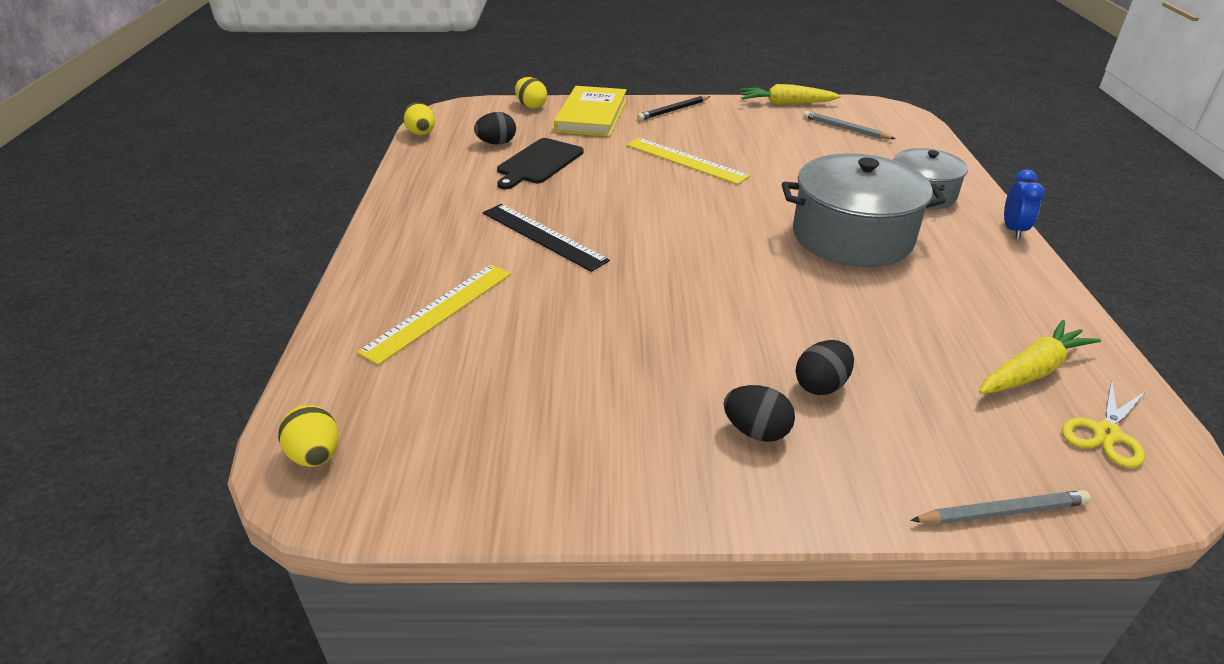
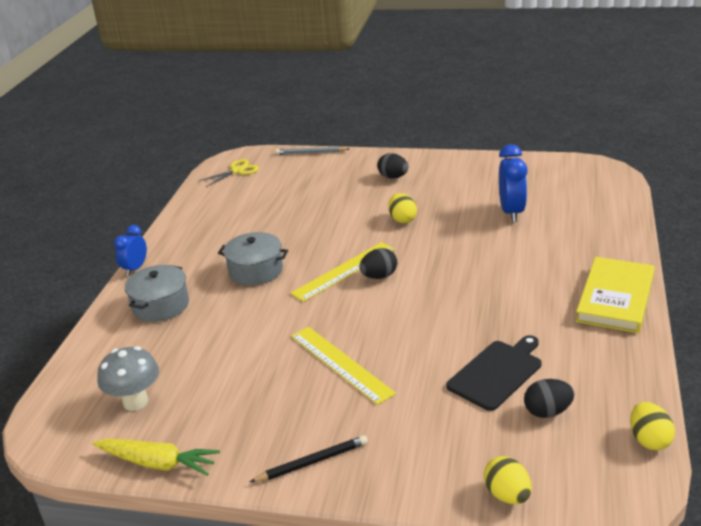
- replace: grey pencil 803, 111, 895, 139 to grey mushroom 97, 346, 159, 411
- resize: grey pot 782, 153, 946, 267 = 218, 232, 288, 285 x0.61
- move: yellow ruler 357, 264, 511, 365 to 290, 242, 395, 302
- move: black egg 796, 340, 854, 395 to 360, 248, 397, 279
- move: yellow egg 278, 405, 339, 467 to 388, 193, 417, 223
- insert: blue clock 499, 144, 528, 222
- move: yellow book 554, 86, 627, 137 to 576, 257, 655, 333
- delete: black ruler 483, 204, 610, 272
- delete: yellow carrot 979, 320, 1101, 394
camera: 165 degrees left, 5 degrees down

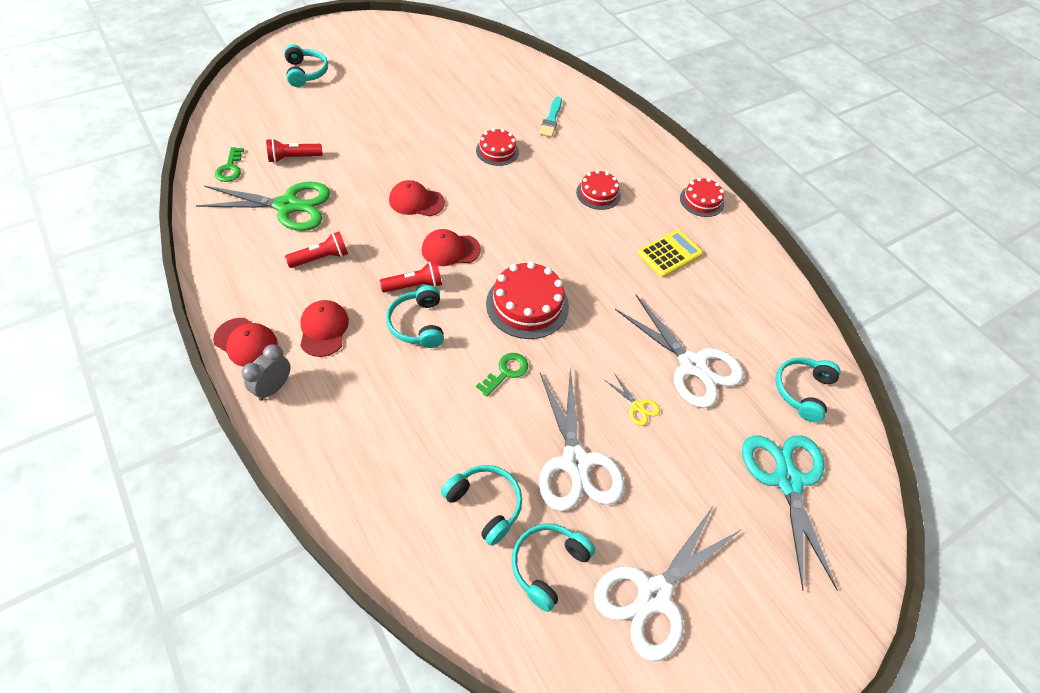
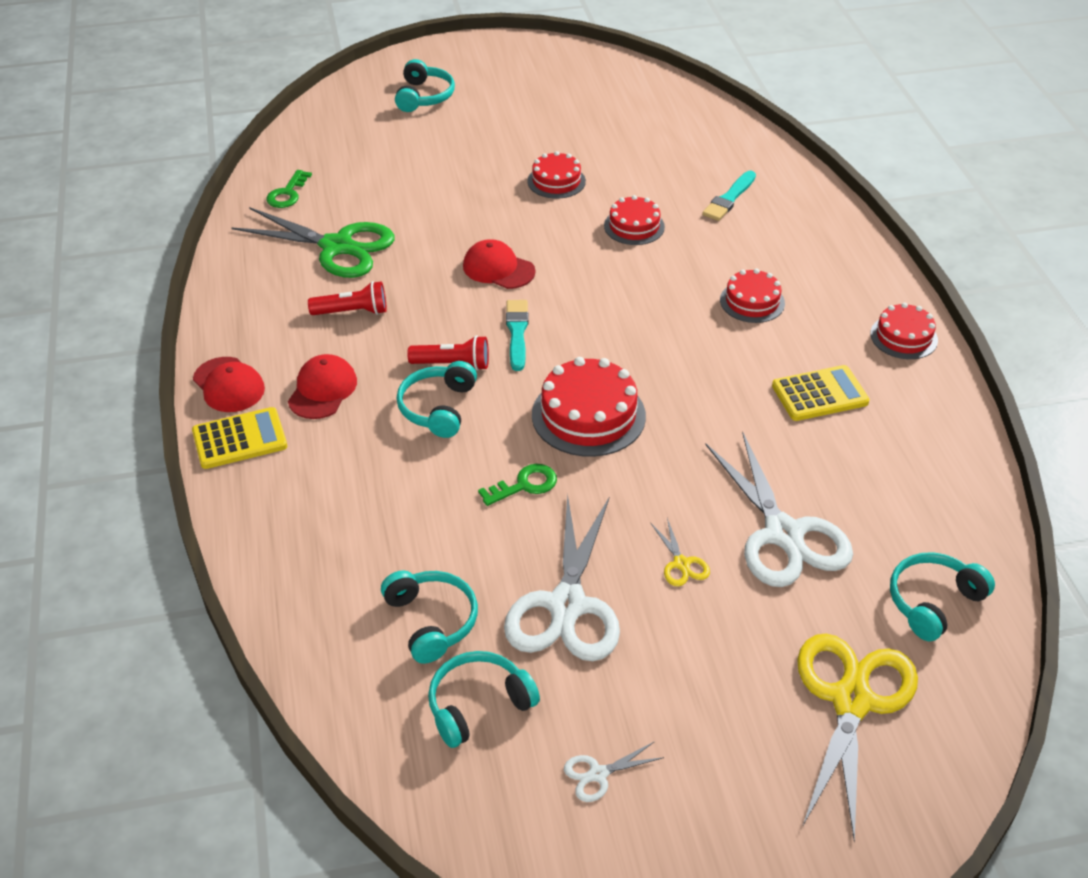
- replace: grey clock 242, 344, 290, 401 to yellow calculator 192, 407, 287, 469
- replace: red cap 422, 229, 481, 266 to turquoise brush 506, 300, 529, 371
- insert: red cake 527, 151, 586, 199
- resize: white scissors 594, 505, 742, 661 = 564, 741, 664, 802 x0.42
- recolor: turquoise scissors 742, 435, 838, 591 to yellow scissors 797, 633, 918, 842
- delete: red flashlight 266, 139, 323, 163
camera: 25 degrees right, 10 degrees down

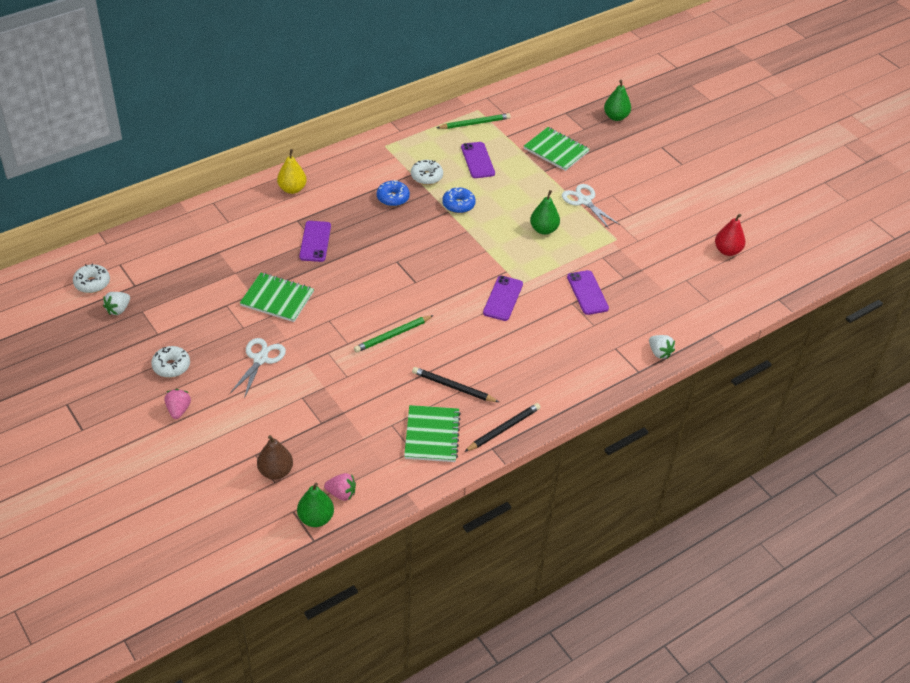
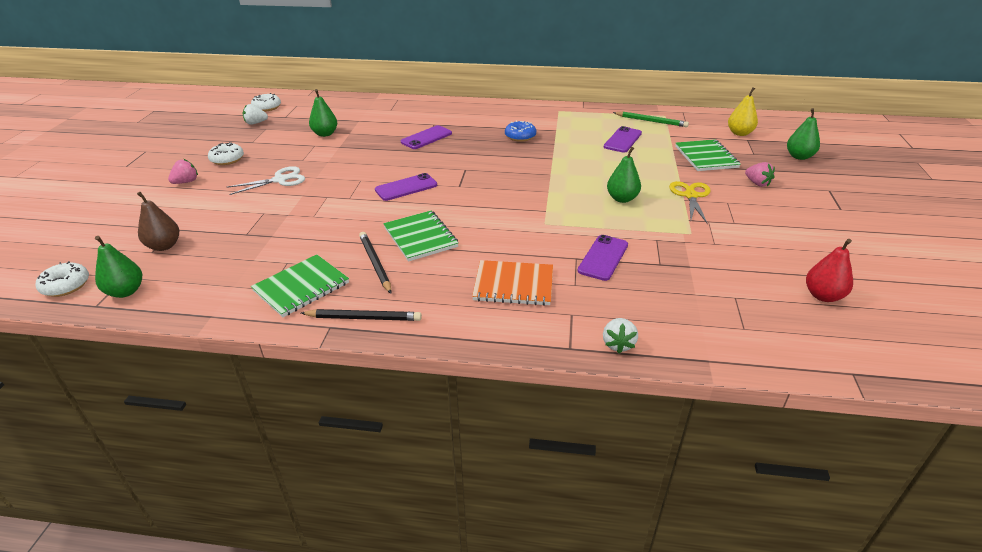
- move: white donut 411, 160, 443, 185 to 36, 261, 89, 297
- insert: green pear 309, 89, 337, 137
- move: purple phone 483, 276, 523, 321 to 375, 173, 437, 201
- move: green notebook 240, 273, 314, 322 to 383, 211, 459, 262
- insert: orange notebook 472, 260, 553, 306
- recolor: white scissors 562, 184, 620, 229 to yellow scissors 669, 181, 711, 224
- move: yellow pear 277, 149, 307, 194 to 728, 87, 758, 136
- move: pink strawberry 324, 473, 356, 501 to 745, 162, 775, 187
- delete: green pencil 354, 315, 434, 353
- delete: blue donut 442, 187, 476, 213
camera: 45 degrees right, 10 degrees down

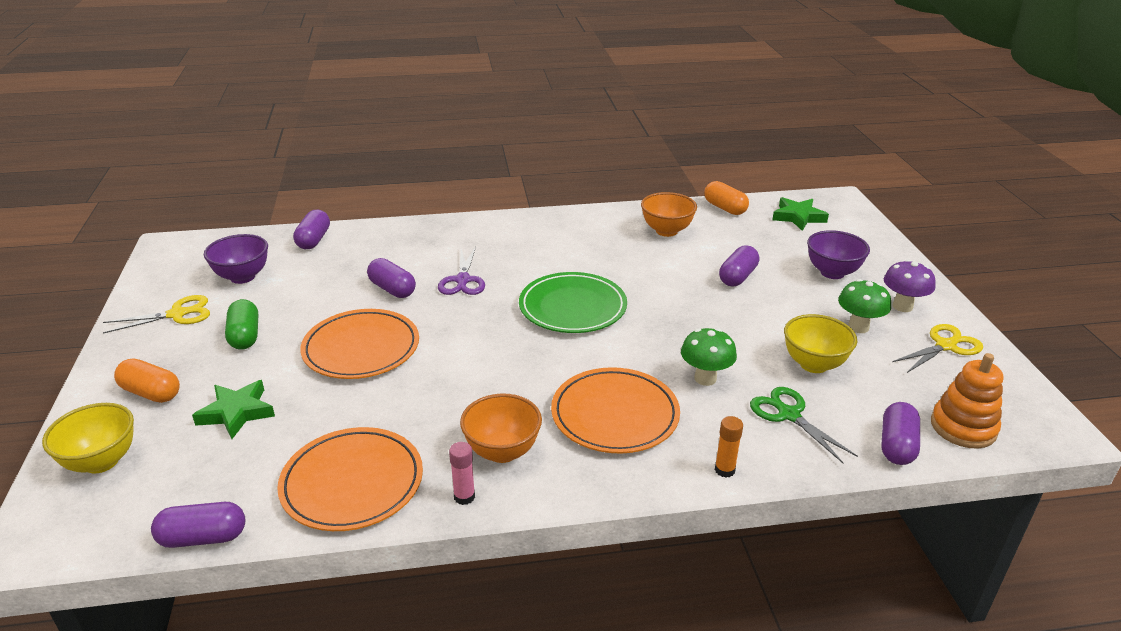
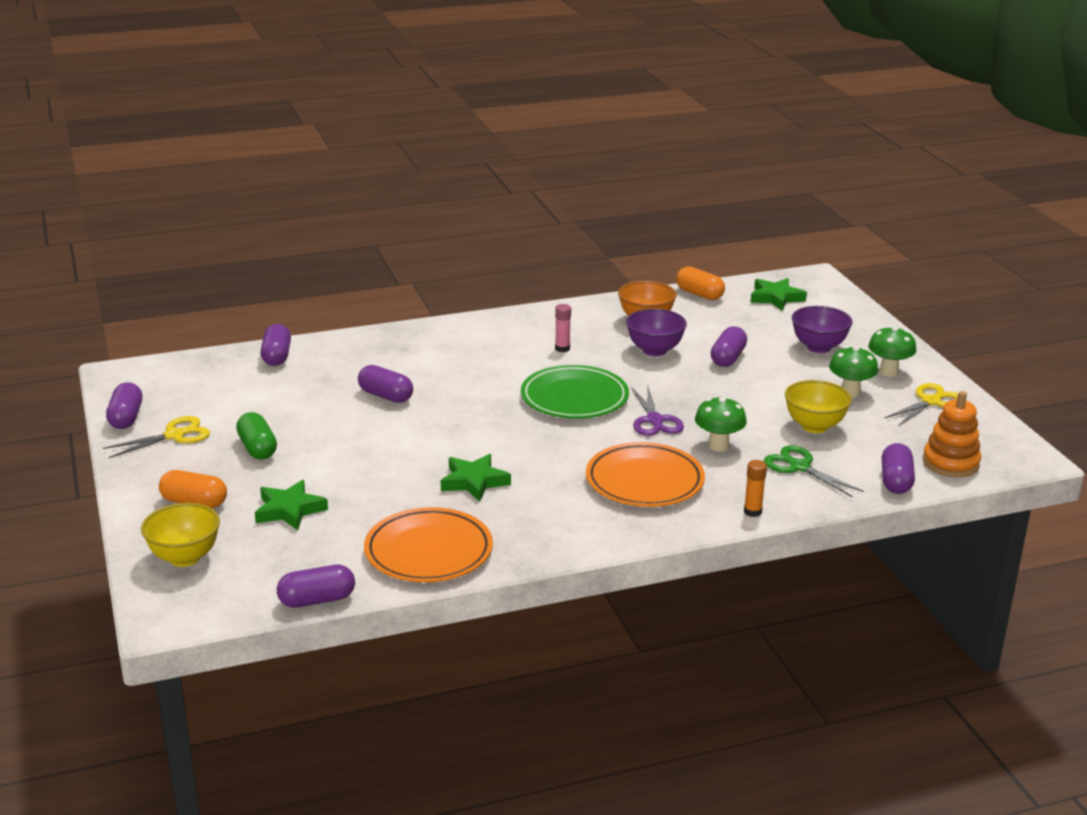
- insert: purple capsule 106, 382, 142, 429
- insert: green star 441, 454, 511, 502
- move: pink glue stick 449, 442, 475, 505 to 555, 304, 571, 352
- move: purple bowl 204, 234, 268, 284 to 626, 309, 687, 356
- move: purple scissors 438, 247, 485, 295 to 631, 387, 684, 436
- recolor: purple mushroom 884, 260, 936, 312 to green mushroom 868, 326, 916, 377
- delete: orange plate 300, 309, 419, 379
- delete: orange bowl 460, 393, 542, 463
camera: 10 degrees left, 5 degrees down

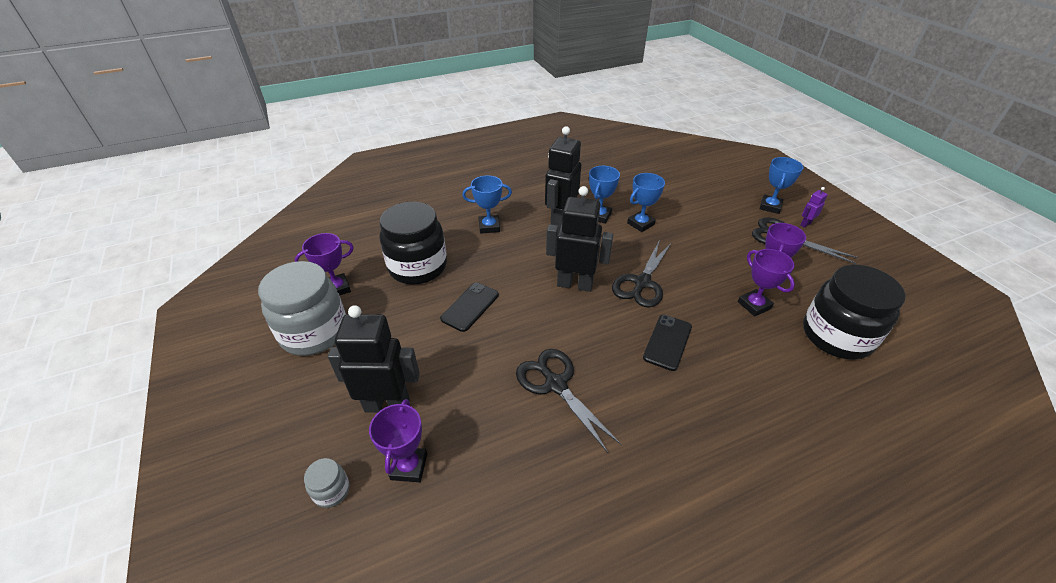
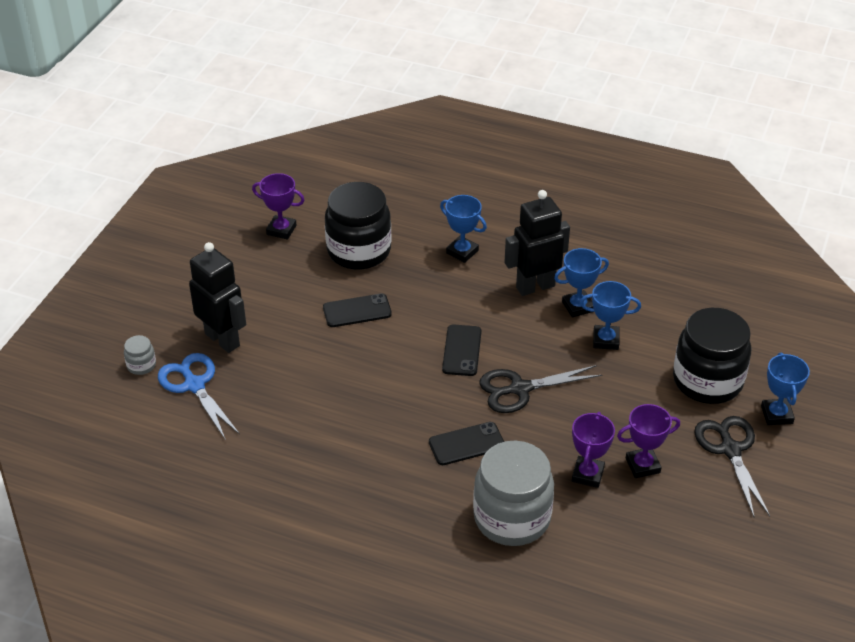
- replace: purple trophy 369, 399, 427, 482 to blue scissors 158, 353, 240, 440
- replace: black robot 546, 186, 613, 292 to black phone 442, 324, 482, 376
- move: grey jar 258, 261, 346, 356 to 473, 440, 554, 546
- move: black jar 803, 265, 906, 360 to 673, 308, 751, 404
- rotate: blue trophy 759, 157, 803, 214 = 761, 352, 810, 425 75 degrees counterclockwise
- delete: black scissors 516, 349, 622, 453
- delete: purple robot 800, 187, 828, 228
camera: 45 degrees right, 0 degrees up

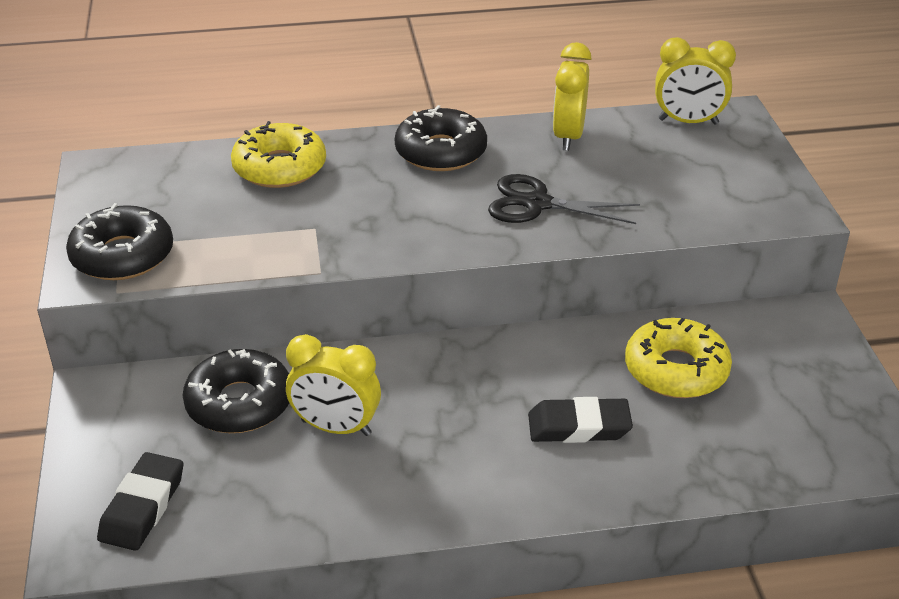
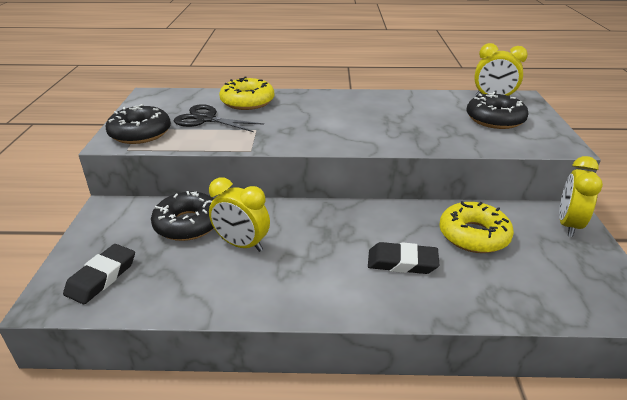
- move: black scissors 488, 174, 640, 224 to 174, 104, 264, 132
- move: black donut 395, 105, 487, 171 to 467, 92, 529, 129
- move: yellow clock 553, 42, 592, 151 to 559, 156, 603, 237
camera: 10 degrees right, 5 degrees down

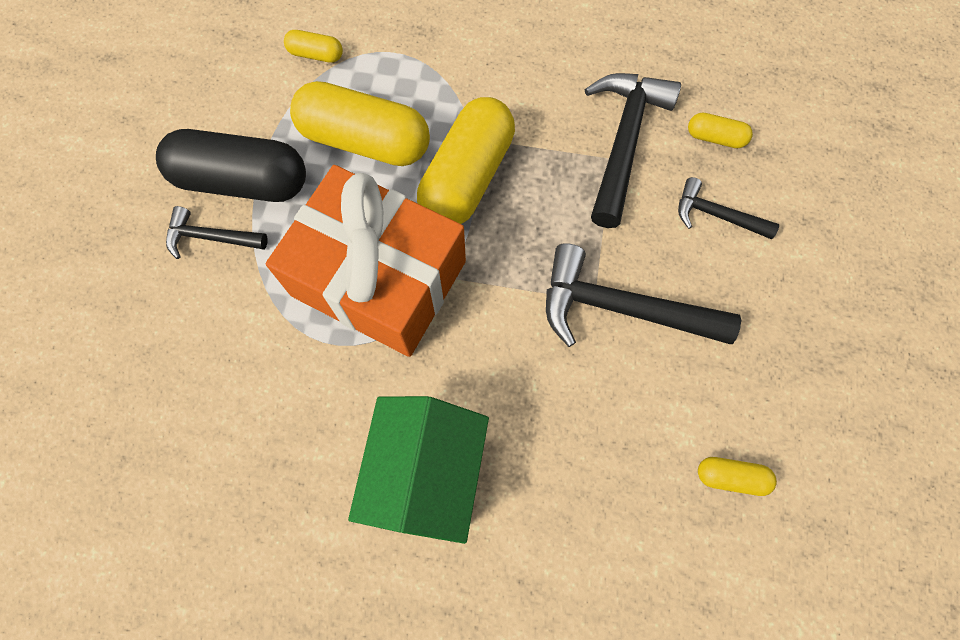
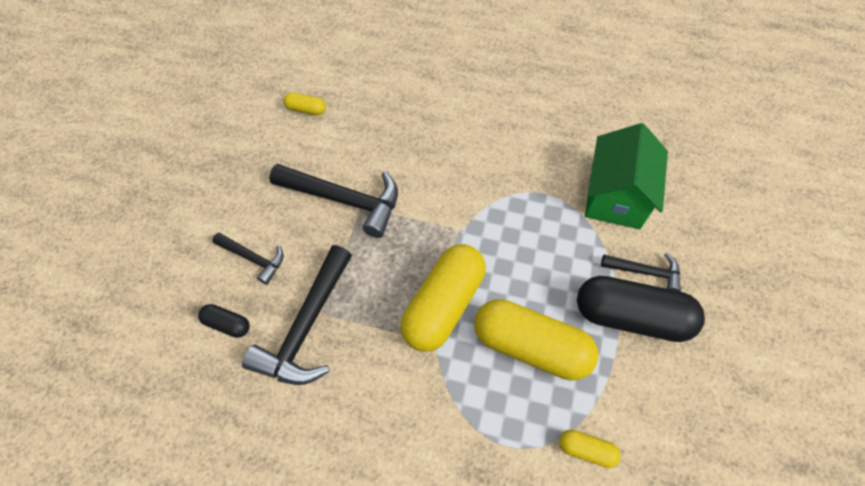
- recolor: yellow capsule 688, 113, 753, 148 to black capsule 198, 304, 250, 338
- move: green house 348, 396, 489, 544 to 585, 123, 668, 229
- delete: orange gift 266, 165, 466, 357
camera: 175 degrees left, 10 degrees down

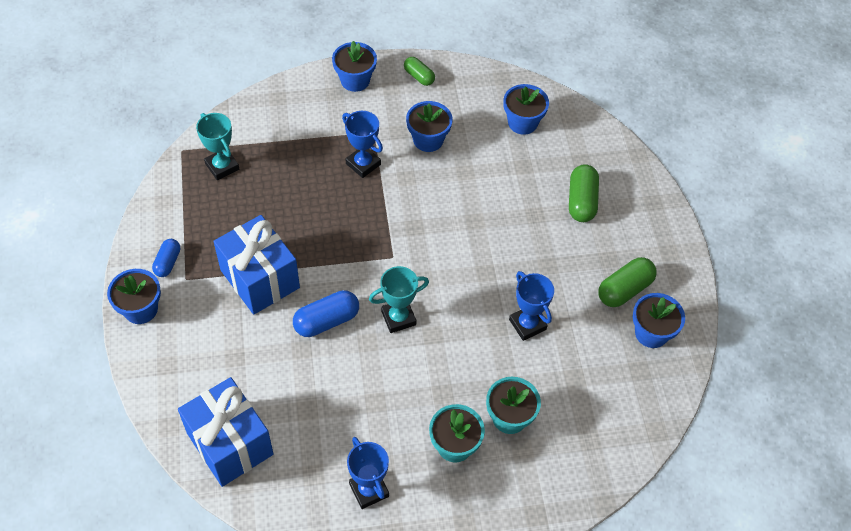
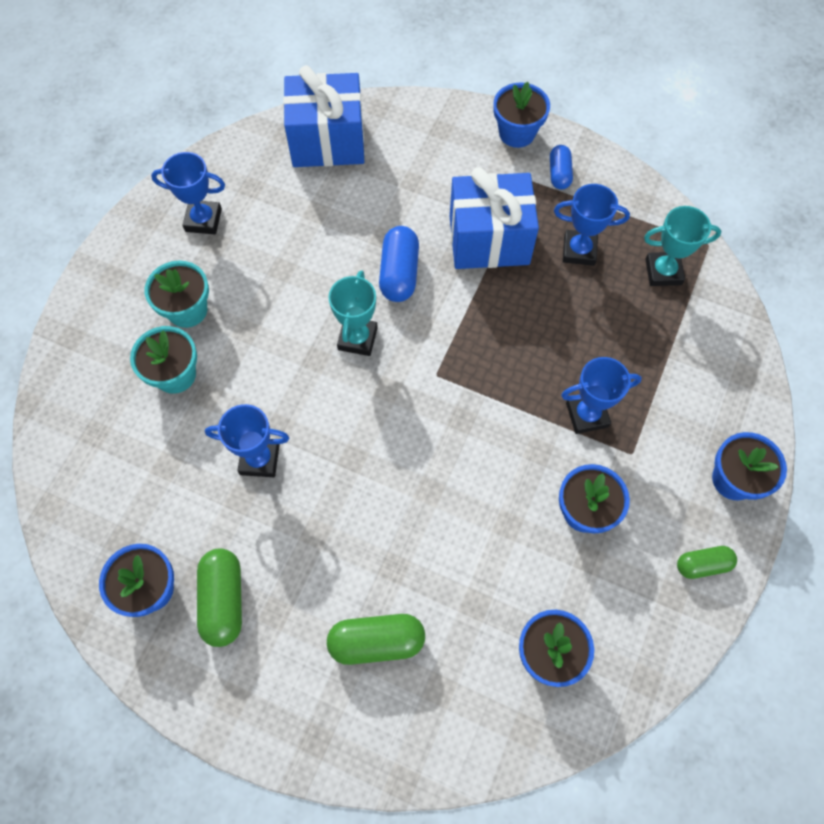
- rotate: green capsule 569, 164, 599, 222 = 327, 614, 425, 665 45 degrees counterclockwise
- rotate: blue capsule 152, 239, 180, 277 = 550, 145, 573, 190 45 degrees clockwise
- insert: blue trophy 554, 184, 630, 266
camera: 125 degrees right, 10 degrees up

